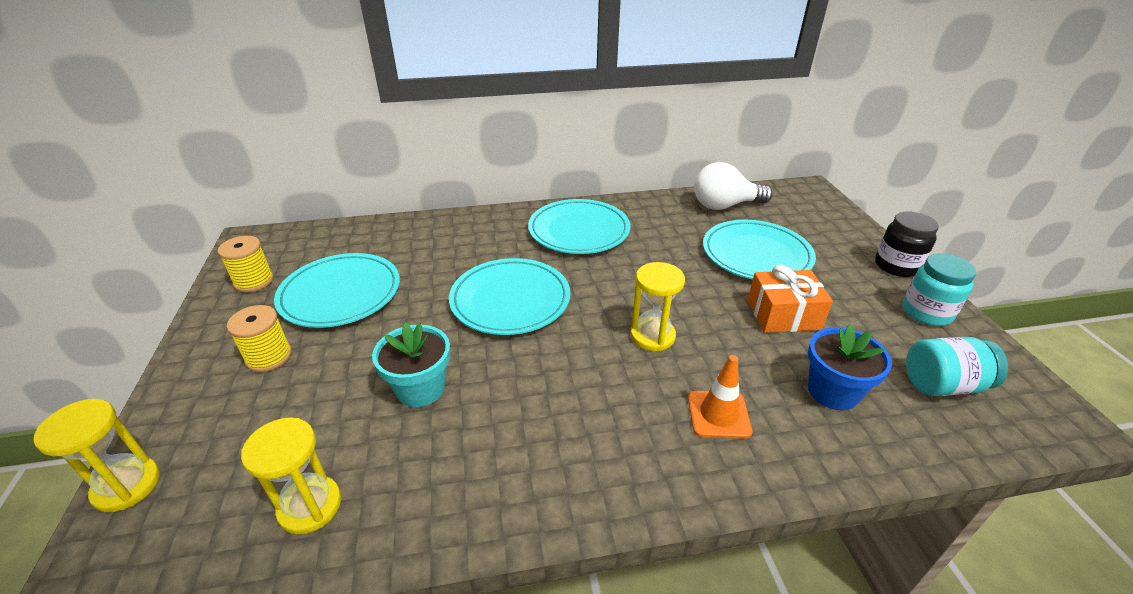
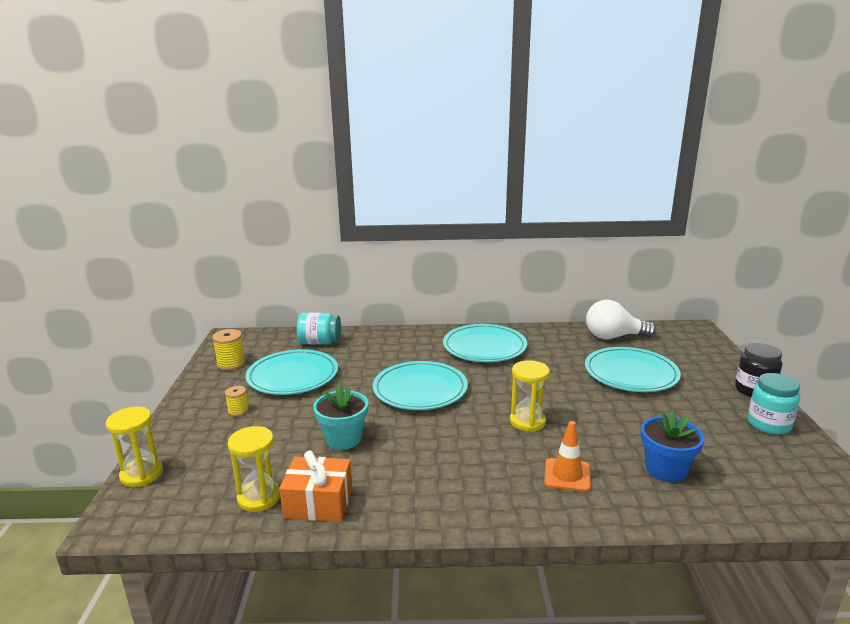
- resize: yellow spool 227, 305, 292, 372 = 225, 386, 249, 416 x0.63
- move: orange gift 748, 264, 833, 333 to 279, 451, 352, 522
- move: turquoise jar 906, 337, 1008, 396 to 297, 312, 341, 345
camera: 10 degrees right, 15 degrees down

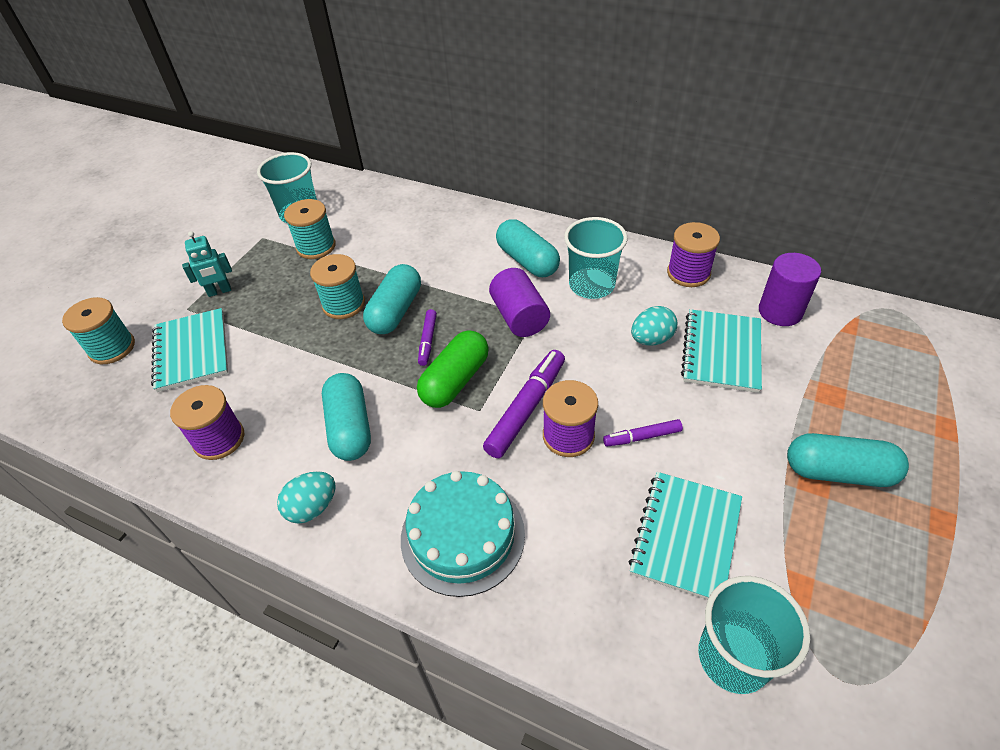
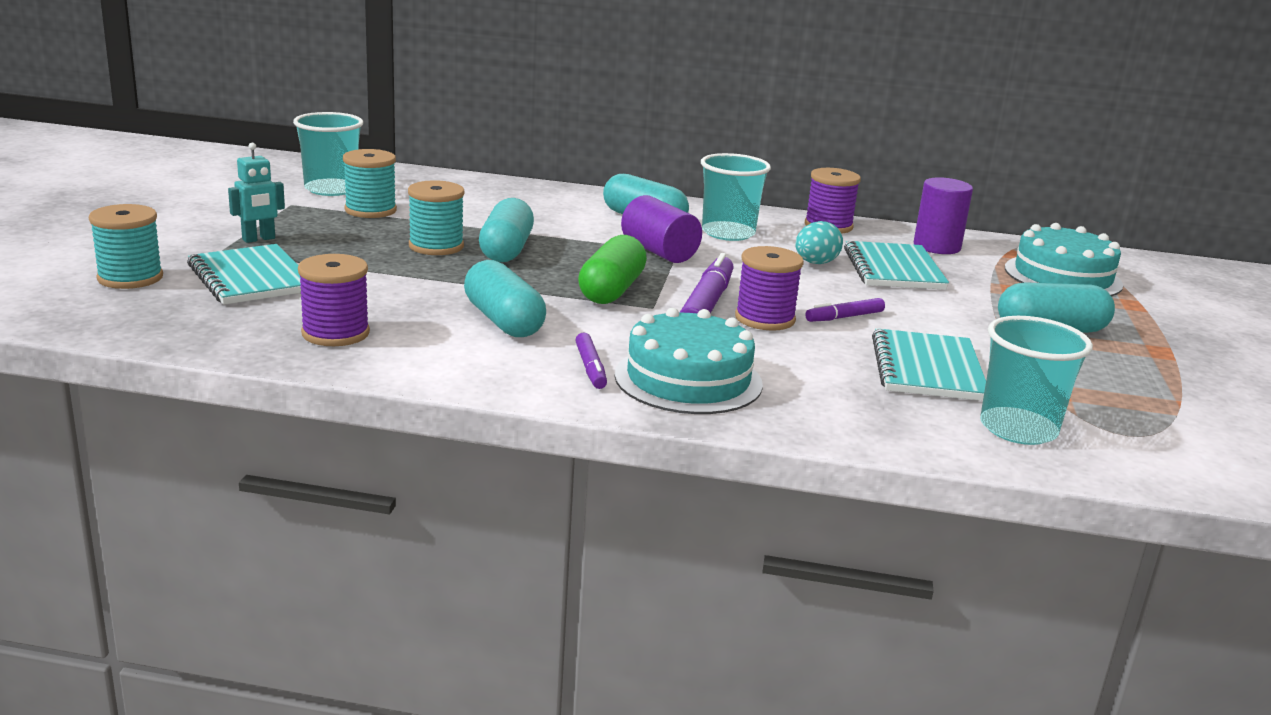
- move: purple marker 418, 309, 437, 366 to 575, 332, 607, 389
- insert: turquoise cake 1005, 223, 1123, 296
- delete: turquoise egg 277, 471, 335, 524
camera: 20 degrees left, 25 degrees down

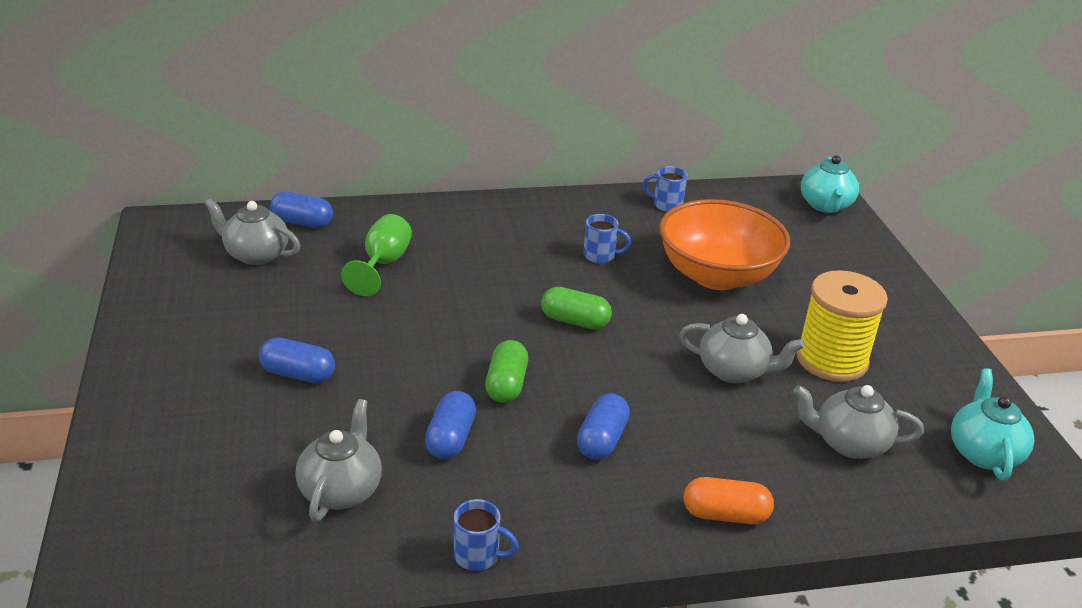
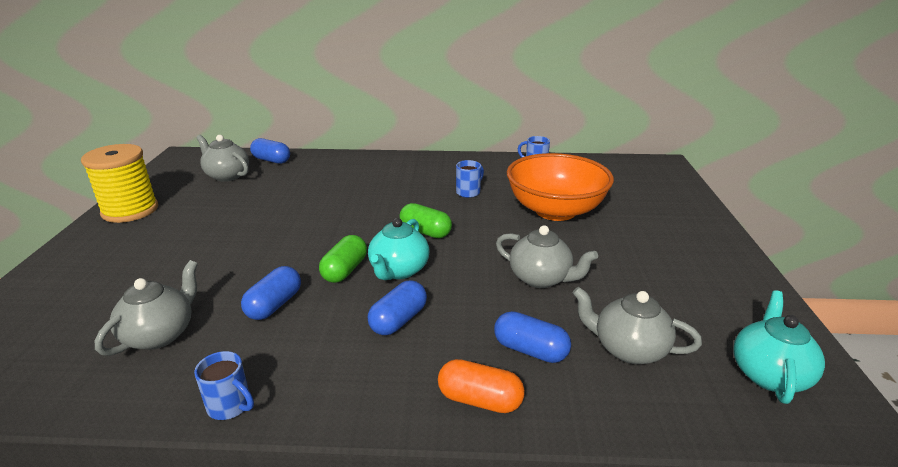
- move: yellow spool 796, 270, 888, 382 to 81, 144, 158, 223
- move: turquoise teapot 801, 155, 859, 213 to 368, 218, 429, 280
- rotate: blue mug 583, 214, 631, 263 = 456, 160, 484, 198 75 degrees counterclockwise
- move: blue capsule 259, 337, 335, 383 to 494, 311, 571, 363
- delete: green goblet 341, 214, 412, 296
camera: 15 degrees right, 5 degrees down

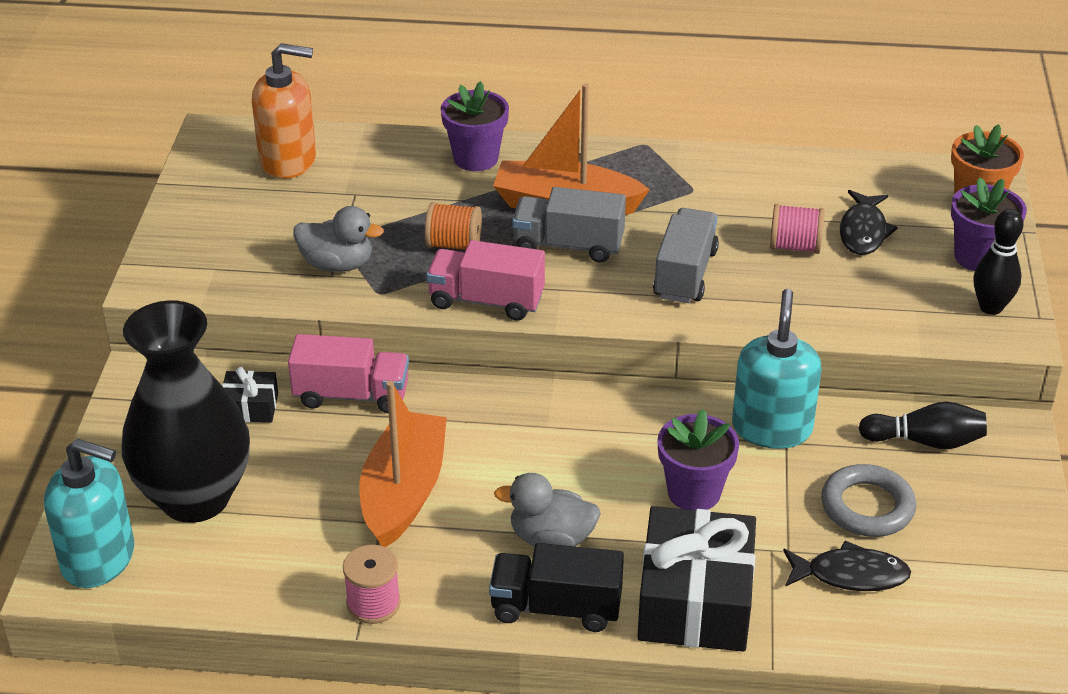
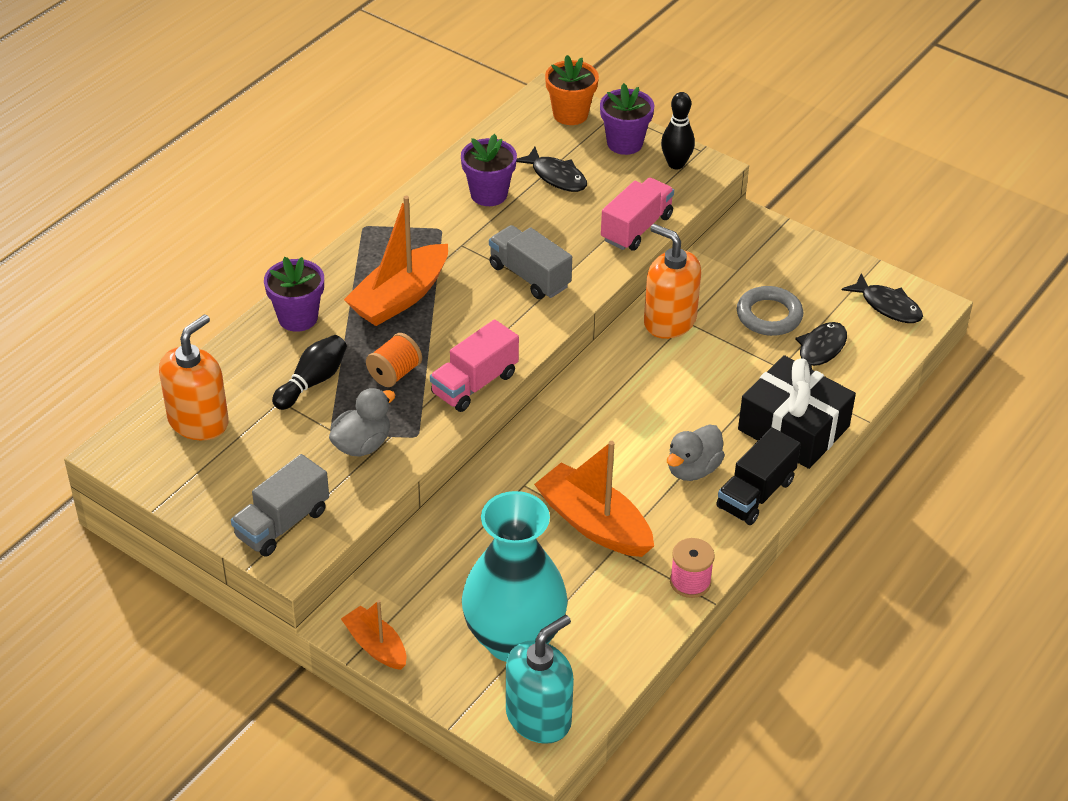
- move: grey truck 512, 187, 626, 263 to 231, 454, 329, 557
- move: black bowling pin 859, 402, 987, 449 to 272, 335, 347, 410
- insert: orange boat 341, 600, 406, 670
- move: purple flower pot 658, 409, 739, 510 to 461, 134, 517, 206
- recolor: black vase 122, 300, 250, 523 to turquoise vase 462, 491, 568, 662
- move: pink truck 288, 334, 409, 413 to 601, 178, 674, 251
- recolor: turquoise soap dispenser 732, 289, 822, 449 to orange soap dispenser 644, 224, 701, 339
- insert: black fish 842, 273, 923, 323
- delete: black gift 222, 367, 278, 423
- delete: pink spool 770, 204, 825, 254
camera: 60 degrees left, 5 degrees up

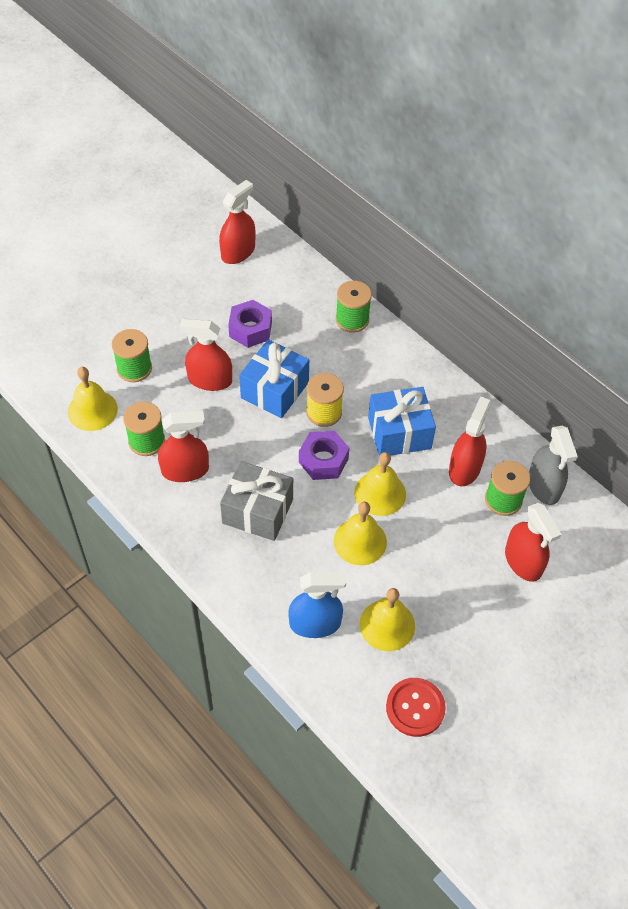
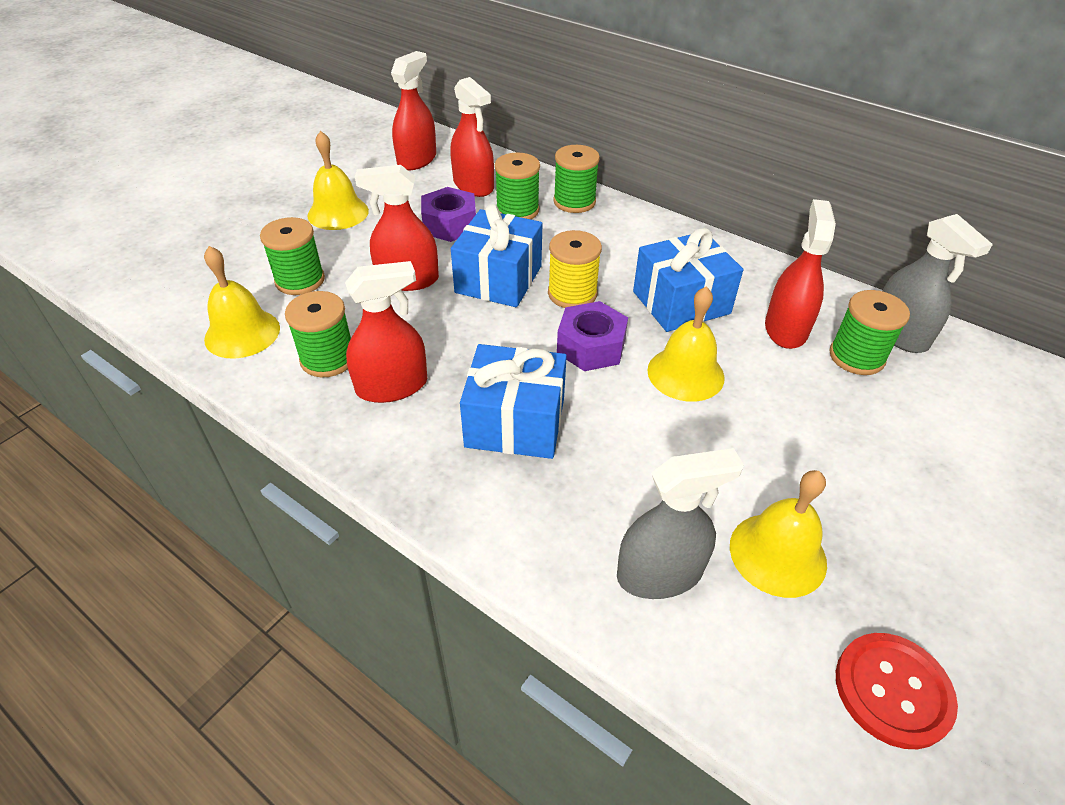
- move: yellow bell 334, 502, 387, 565 to 307, 131, 369, 230
- move: red spray bottle 505, 503, 562, 582 to 450, 77, 494, 197
- recolor: grey gift 220, 461, 293, 541 to blue gift 460, 344, 567, 459
- insert: green spool 495, 152, 540, 219
- recolor: blue spray bottle 288, 572, 346, 638 to grey spray bottle 617, 448, 744, 599
camera: 10 degrees left, 10 degrees down

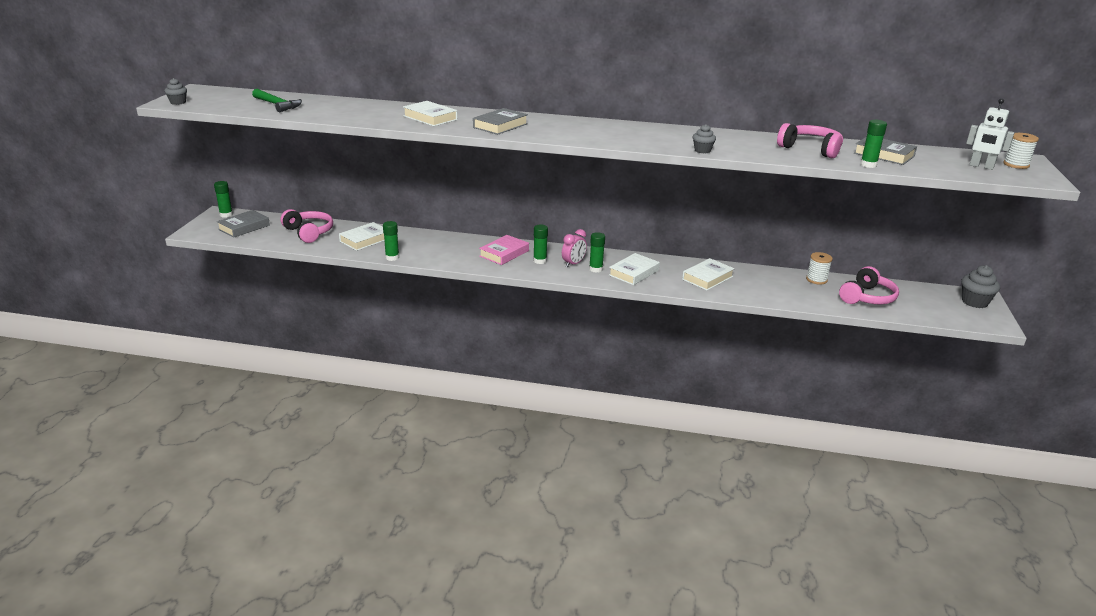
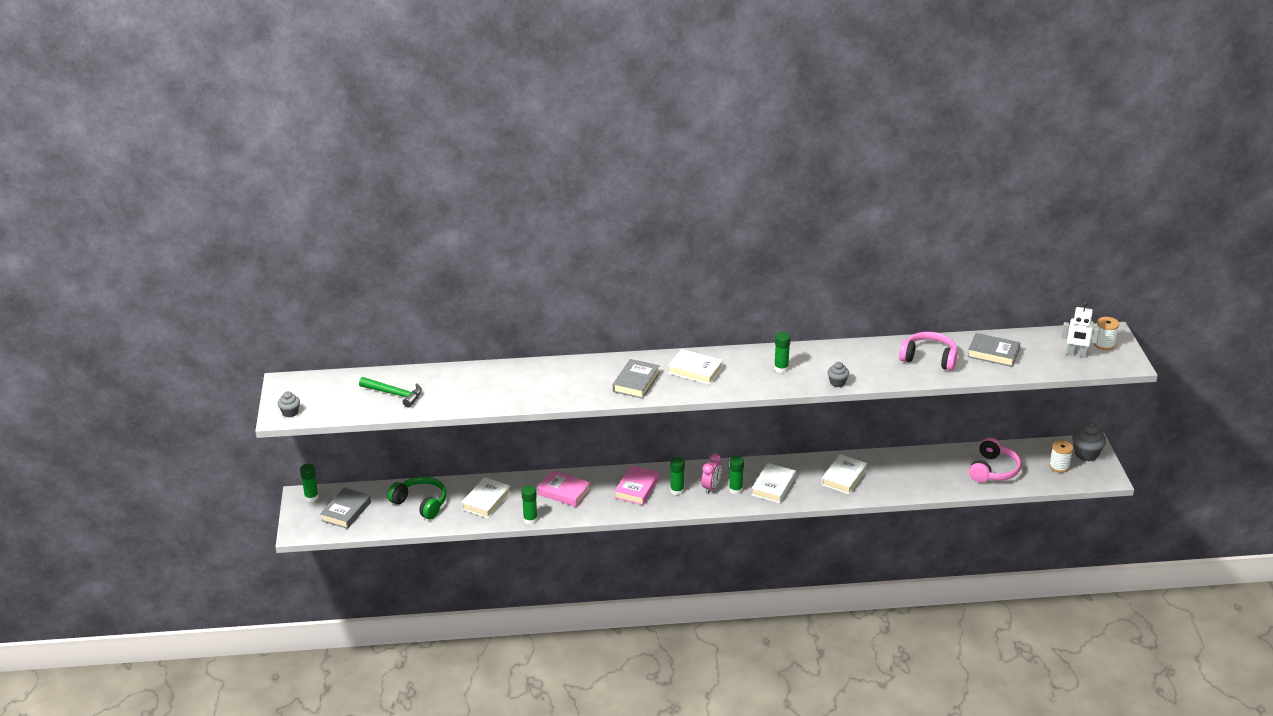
- recolor: pink headphones 281, 209, 333, 243 to green headphones 387, 476, 446, 519
- insert: pink book 537, 470, 591, 507
- move: white book 403, 101, 458, 126 to 668, 349, 723, 385
- move: green glue stick 860, 120, 887, 168 to 774, 332, 791, 373
- move: white spool 806, 252, 833, 285 to 1049, 440, 1073, 473
camera: 15 degrees left, 5 degrees up

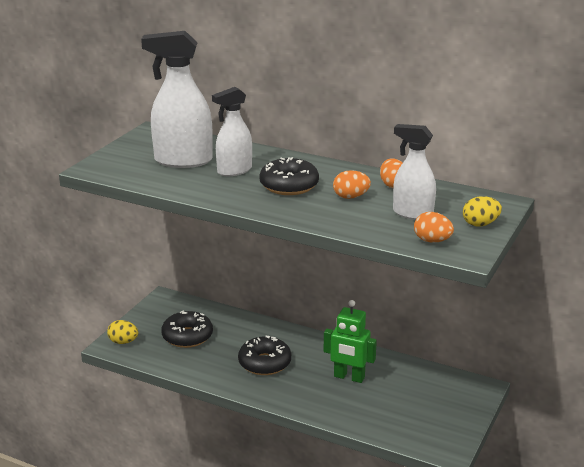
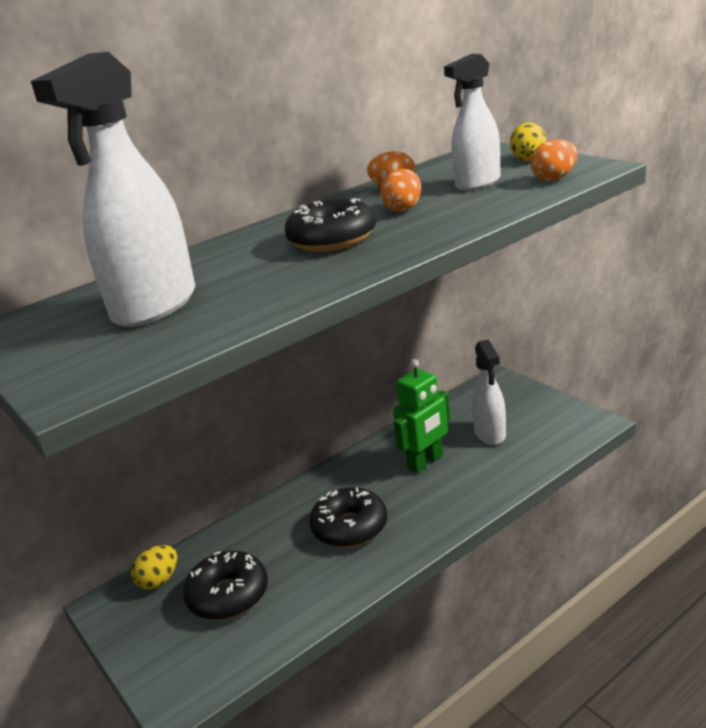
- move: yellow egg 107, 320, 138, 344 to 131, 545, 177, 590
- move: white spray bottle 212, 87, 252, 176 to 472, 339, 506, 445
camera: 60 degrees left, 0 degrees up

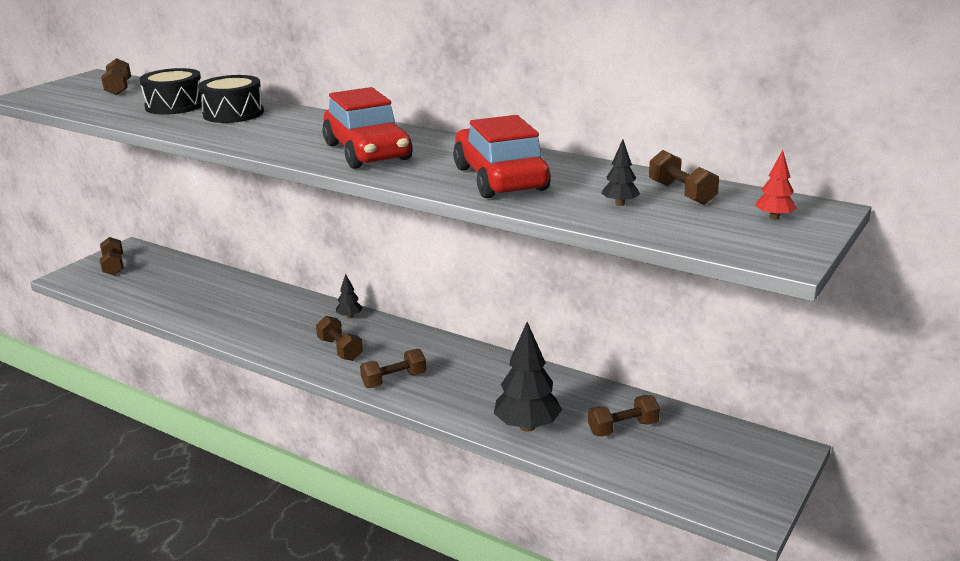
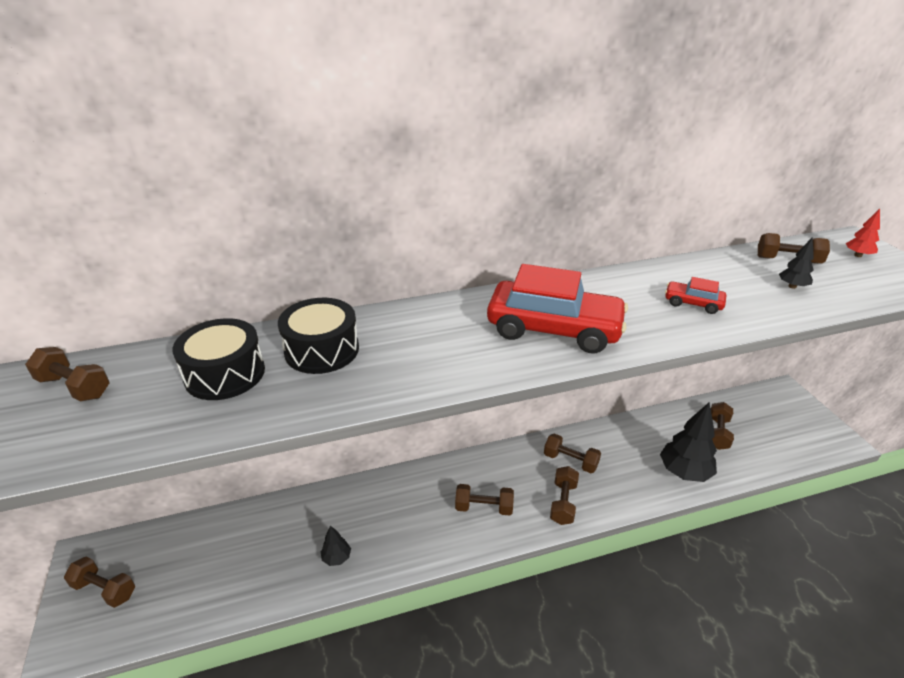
- move: black tree 336, 274, 363, 318 to 321, 525, 351, 566
- insert: brown dumbbell 544, 434, 601, 473
- resize: red car 453, 115, 551, 198 = 665, 277, 726, 314 x0.46
camera: 50 degrees left, 10 degrees up

